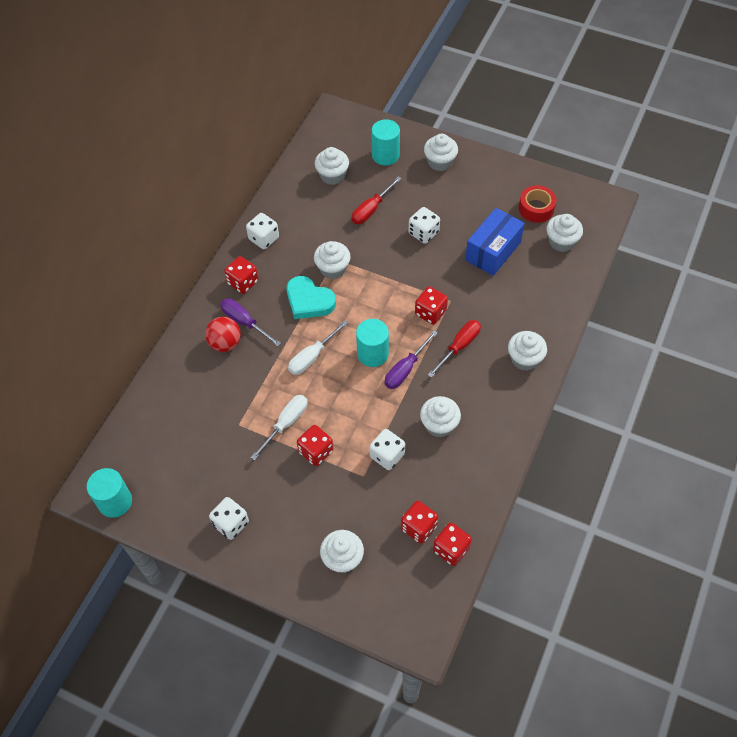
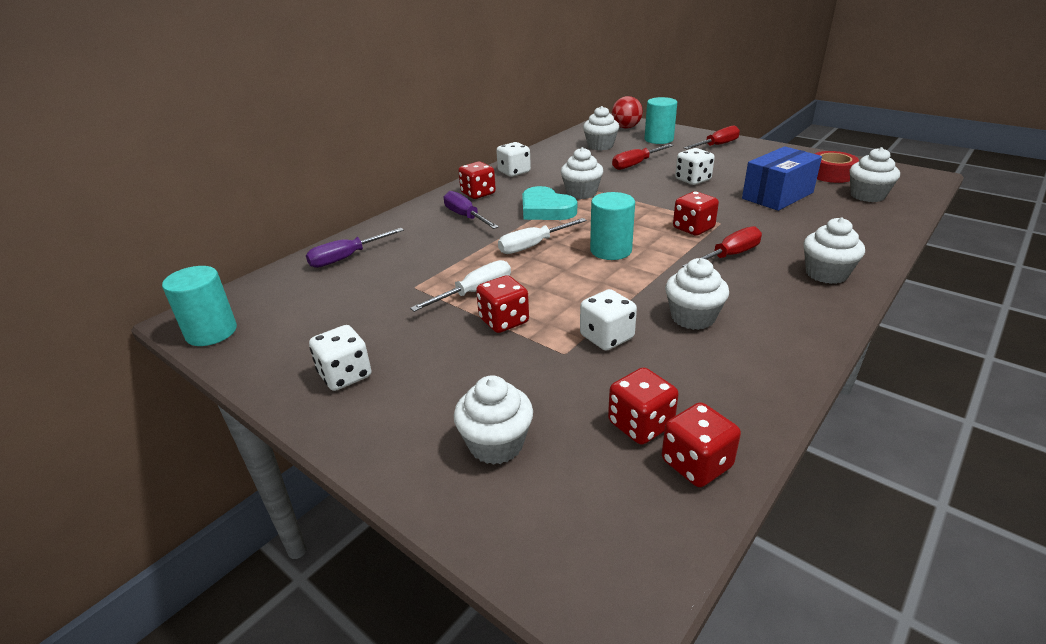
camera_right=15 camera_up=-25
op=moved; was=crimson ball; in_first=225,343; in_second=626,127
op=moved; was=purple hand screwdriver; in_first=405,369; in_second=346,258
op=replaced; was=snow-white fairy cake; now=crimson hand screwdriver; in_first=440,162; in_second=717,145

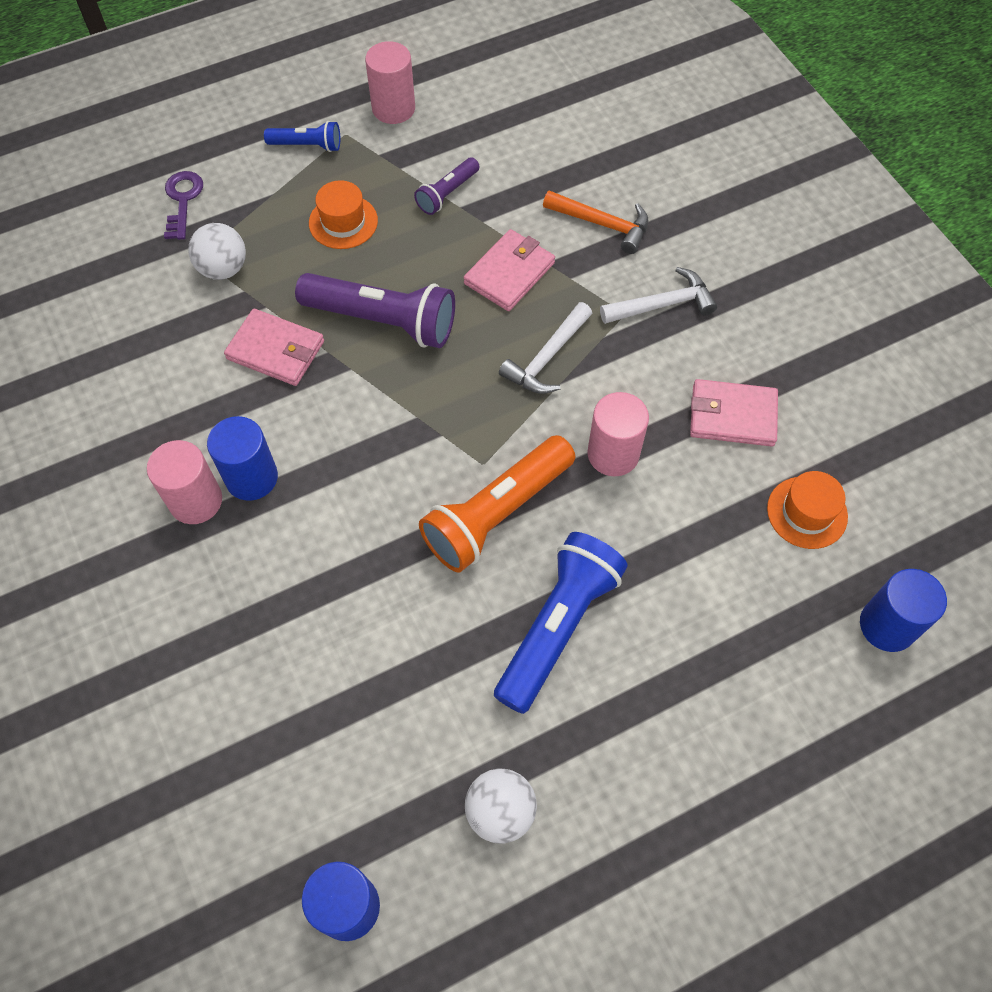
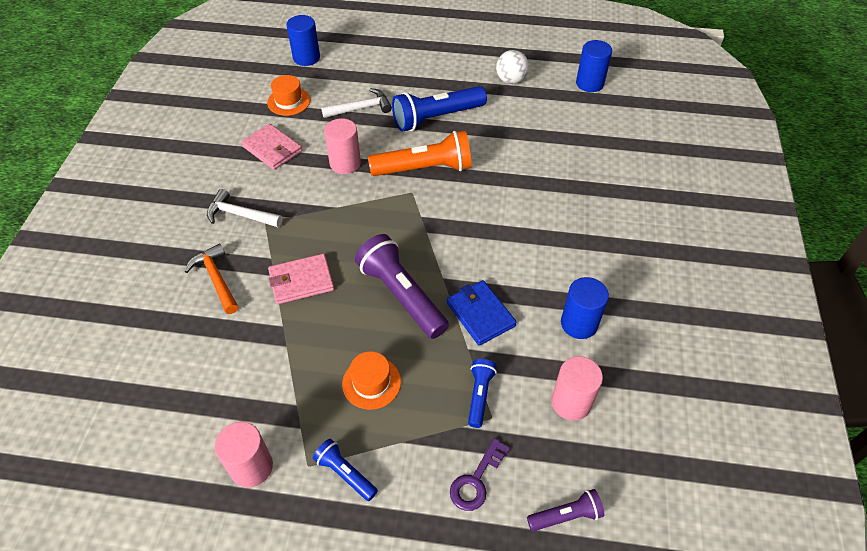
camera_right=-145 camera_up=-10
op=moved; was=rose-pink cylinder; in_first=196,501; in_second=571,402
op=moved; was=royal blue cylinder; in_first=251,477; in_second=579,323
op=moved; was=purple pocket torch; in_first=447,194; in_second=566,516
op=moved; was=snow-white carpenter's hammer; in_first=547,358; in_second=360,108
op=replaced; was=snow-white ball; now=royal blue pocket torch; in_first=223,269; in_second=479,395
op=recoloured; was=rose-pink card wallet; now=royal blue card wallet; in_first=276,350; in_second=480,314

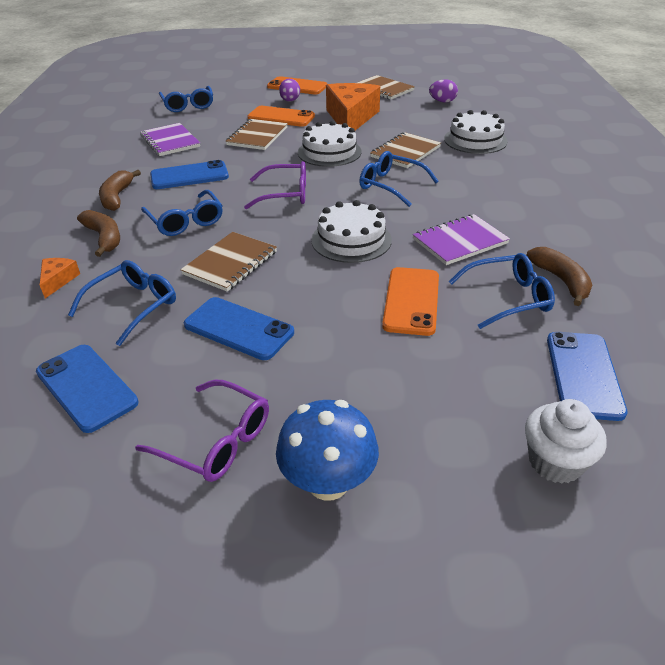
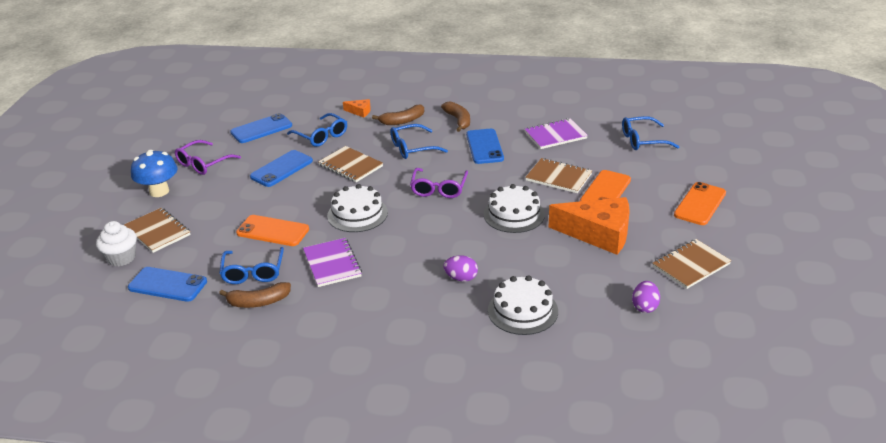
camera_right=100 camera_up=-5
op=removed; was=royal blue eyeglasses; in_first=391,185
op=moved; was=purple toy egg; in_first=290,101; in_second=461,278
op=moved; was=brown notebook; in_first=405,152; in_second=158,231
op=turned; was=brown banana fruit; in_first=117,197; in_second=458,120; clockwise=60

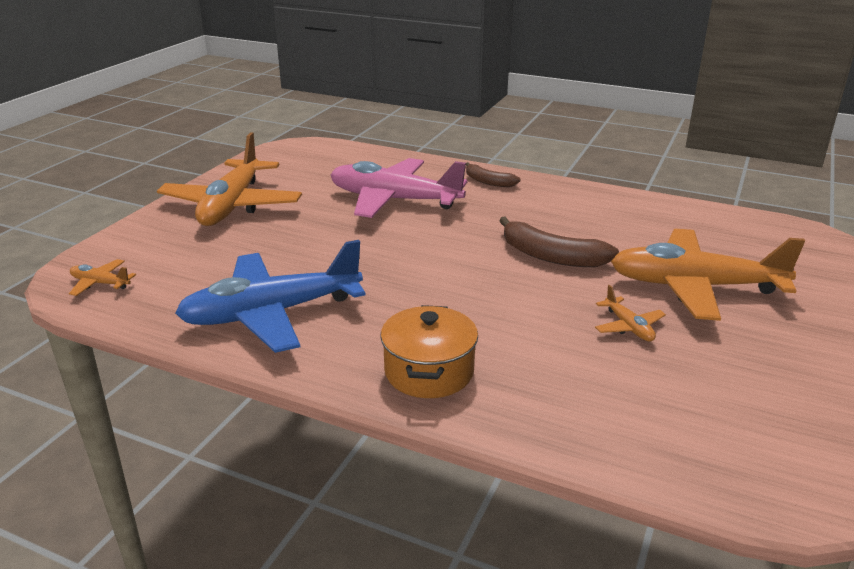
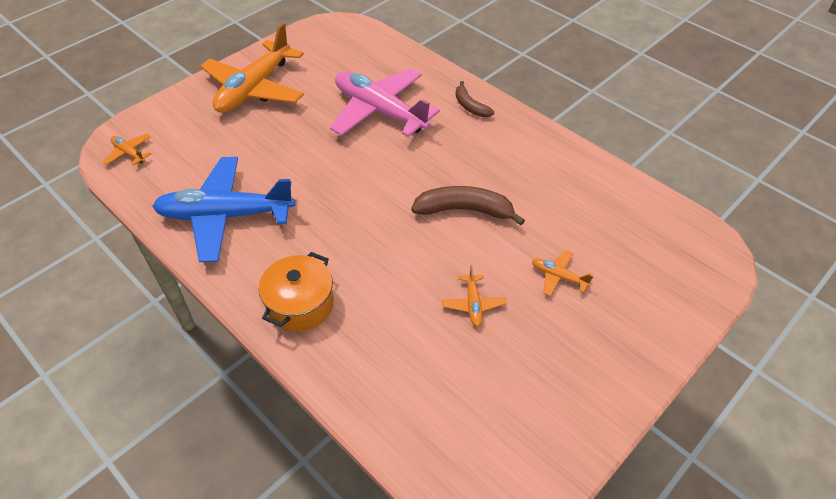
camera_right=20 camera_up=20
op=turned; was=brown banana fruit; in_first=551,256; in_second=464,210; clockwise=135
op=resized; was=bright orange toy plane; in_first=695,286; in_second=558,277; ratio=0.41

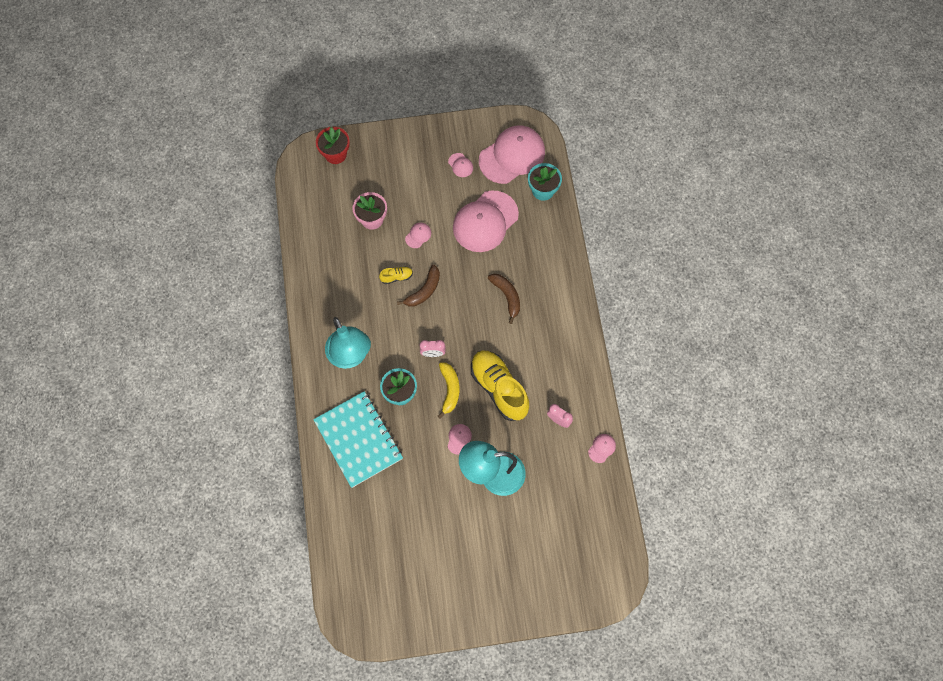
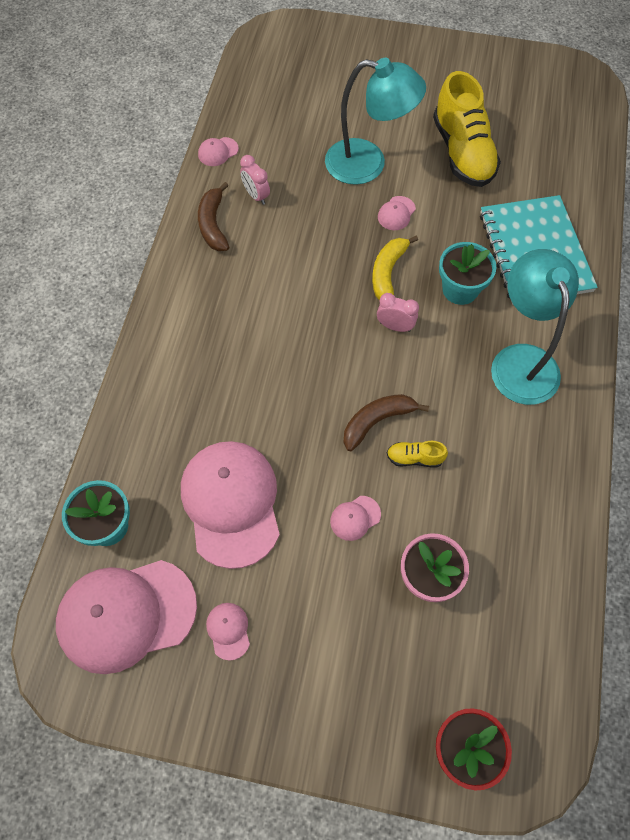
camera_right=-160 camera_up=-5
op=moved; was=bright yellow lace-up shoe; in_first=499,388; in_second=462,152
op=moved; was=brown banana fruit; in_first=507,296; in_second=213,224
op=turned; was=rose-pink baseball cap; in_first=485,221; in_second=231,503; clockwise=-75

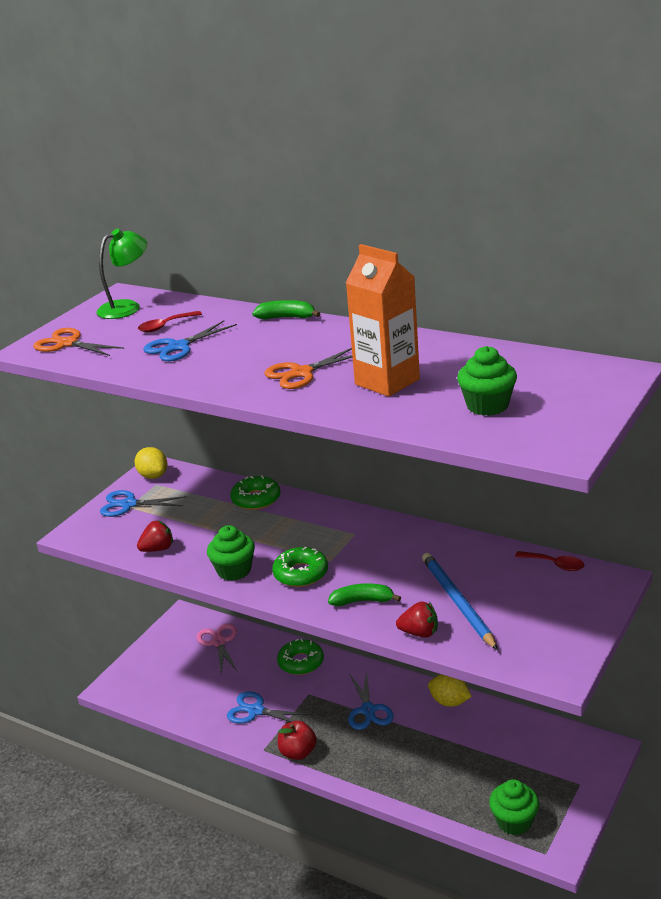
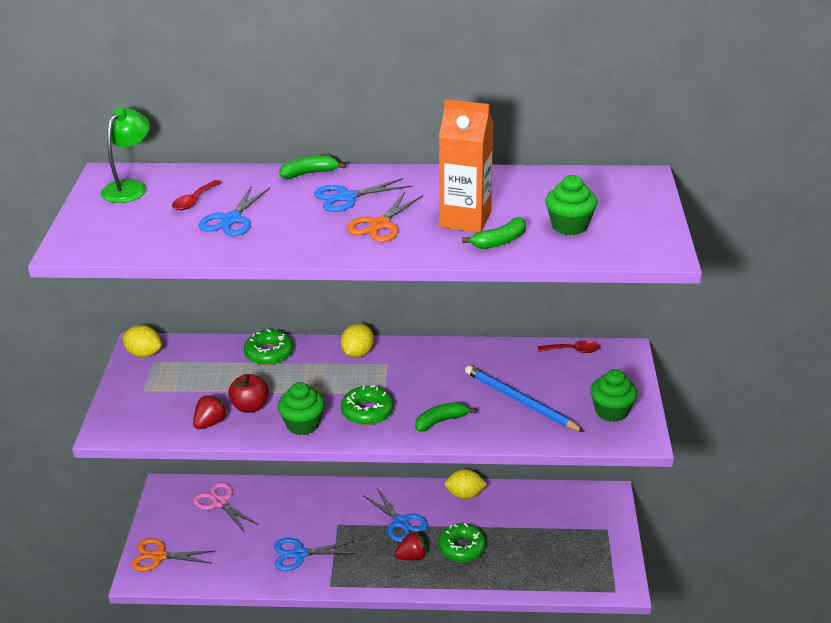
camera_right=-30 camera_up=5
op=added; now=bright yellow toy lemon; in_second=357,353
op=added; now=green banana fruit; in_second=499,241
op=moved; was=bright orange scissors; in_first=67,344; in_second=159,556
op=moved; was=royal blue scissors; in_first=128,504; in_second=346,197
op=moved; was=green glazed donut; in_first=301,662; in_second=462,547
op=moved; was=crimson apple; in_first=298,752; in_second=250,407
op=moved; was=crimson toy strawberry; in_first=419,633; in_second=412,556
op=moved; was=green fairy cake; in_first=514,821; in_second=611,411

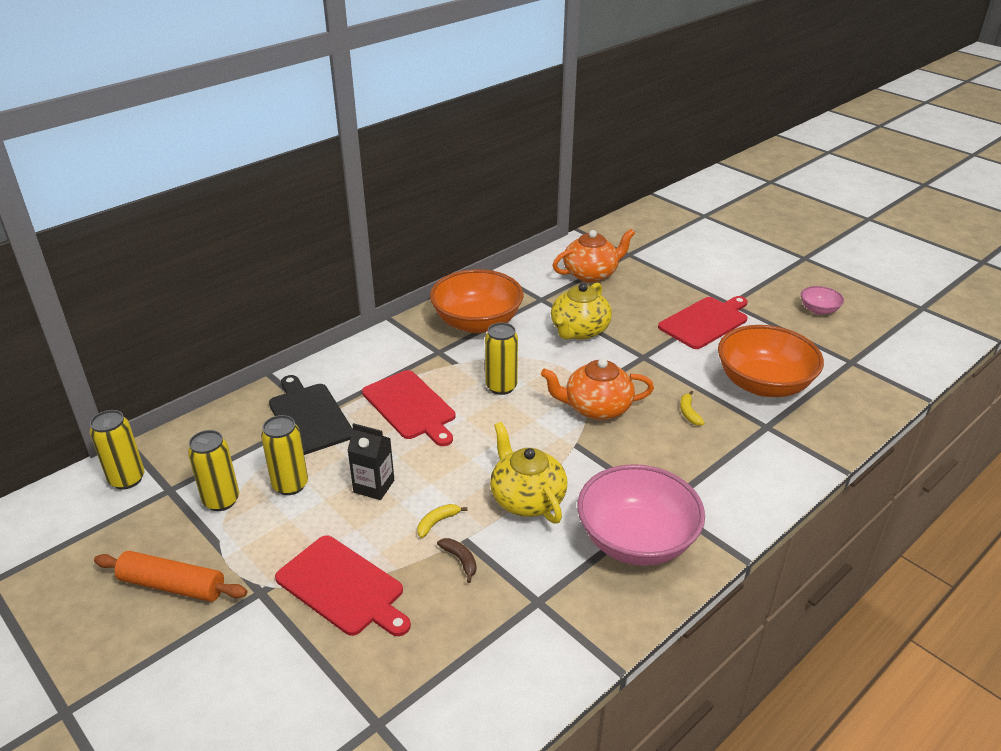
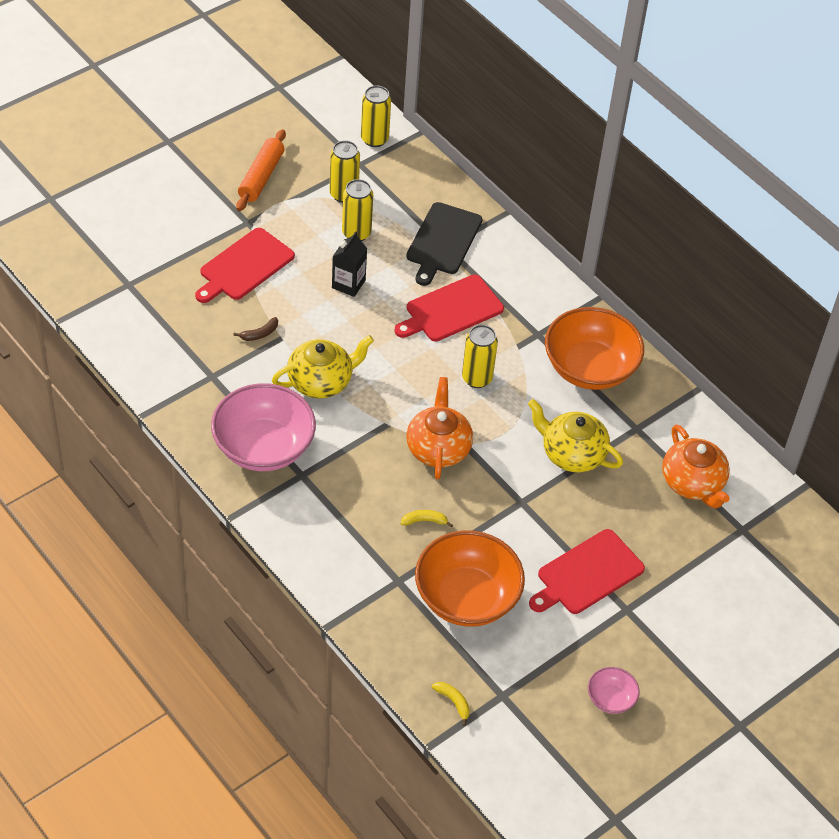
camera_right=90 camera_up=15
op=moved; was=bright yellow banana fruit; in_first=437,522; in_second=453,702
op=turned; was=jet-black chopping board; in_first=309,416; in_second=443,241; clockwise=135
op=turned; was=crimson chopping board; in_first=705,322; in_second=587,574; clockwise=90

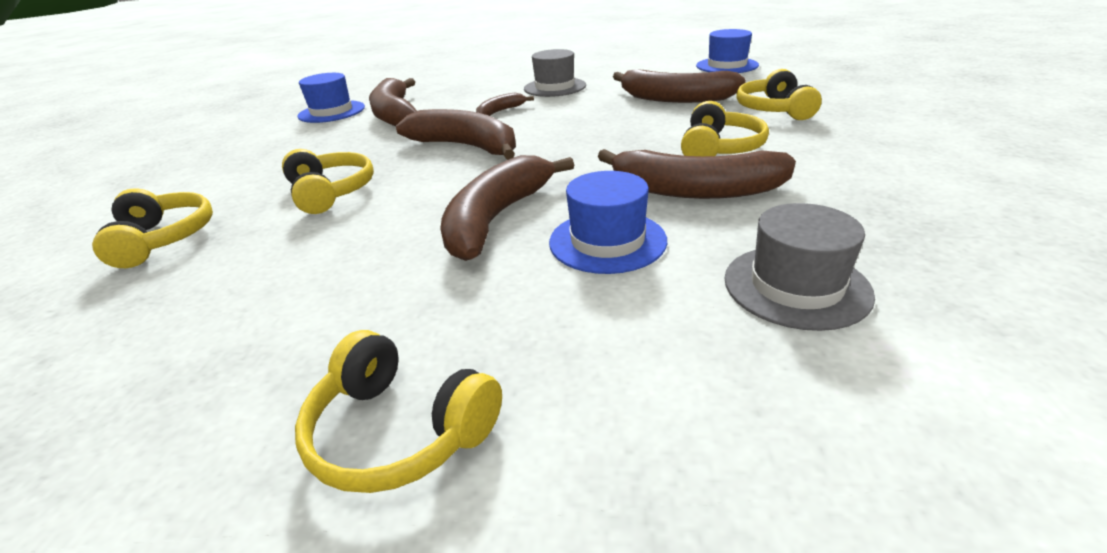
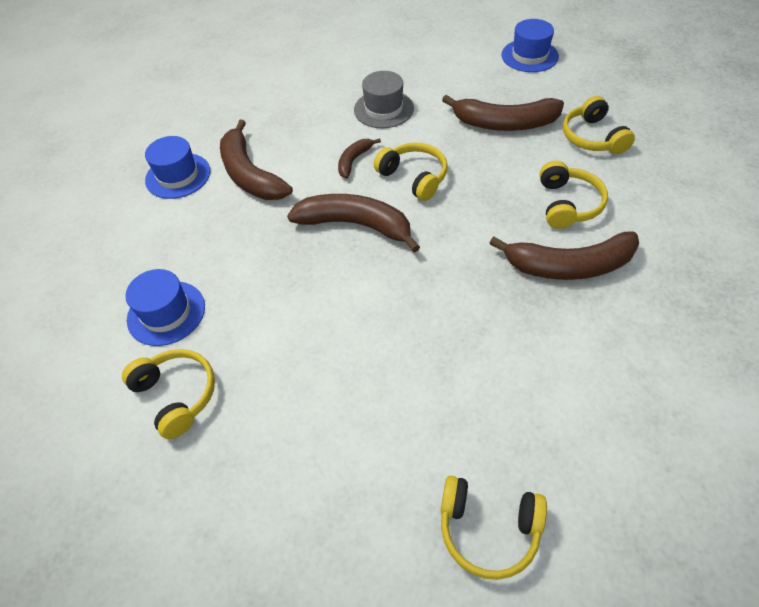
camera_right=-15 camera_up=20
op=removed; was=brown banana fruit; in_first=496,218
op=removed; was=grey tall hat; in_first=796,286
op=moved; was=bright yellow headphones; in_first=331,192; in_second=414,177
op=moved; was=royal blue tall hat; in_first=607,241; in_second=166,313

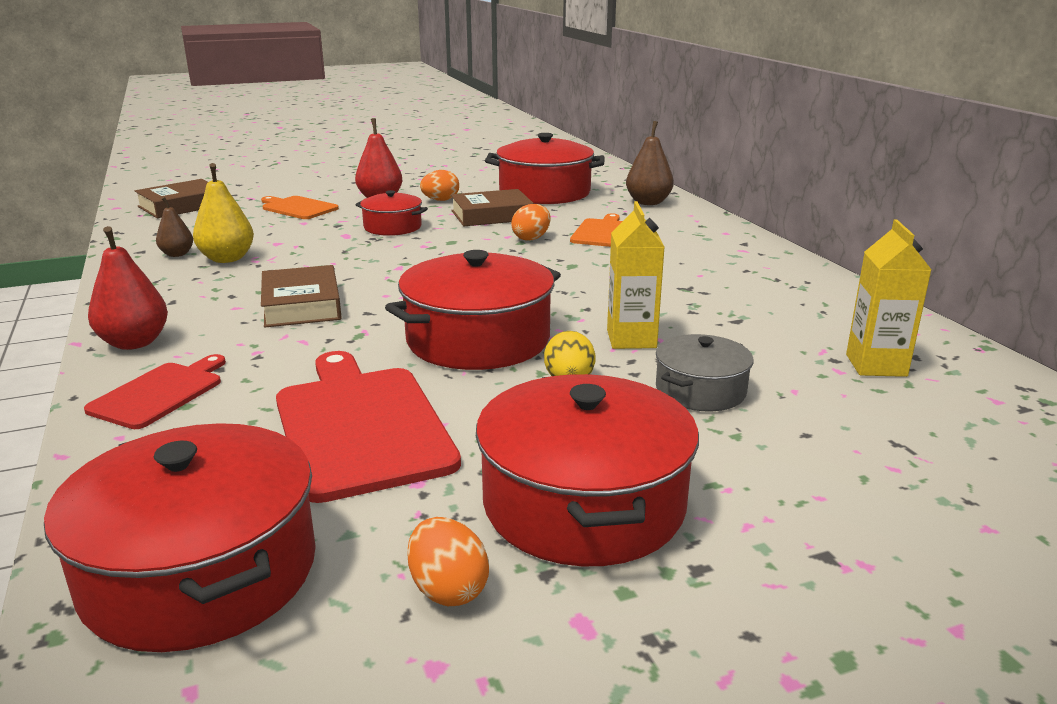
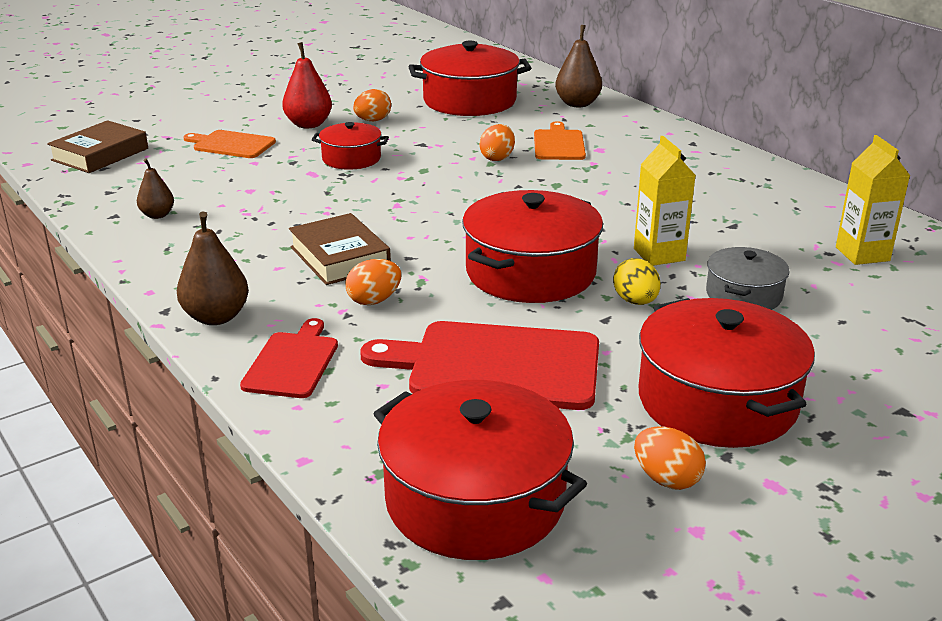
camera_right=-15 camera_up=5
op=removed; was=bright yellow pear; in_first=227,259
op=removed; was=brown book; in_first=491,215
op=added; now=bright orange toy egg; in_second=374,300
op=recoloured; was=crimson pear; now=brown pear; in_first=134,343; in_second=216,317
op=turned; was=crimson chopping board; in_first=361,426; in_second=496,365; clockwise=-45

